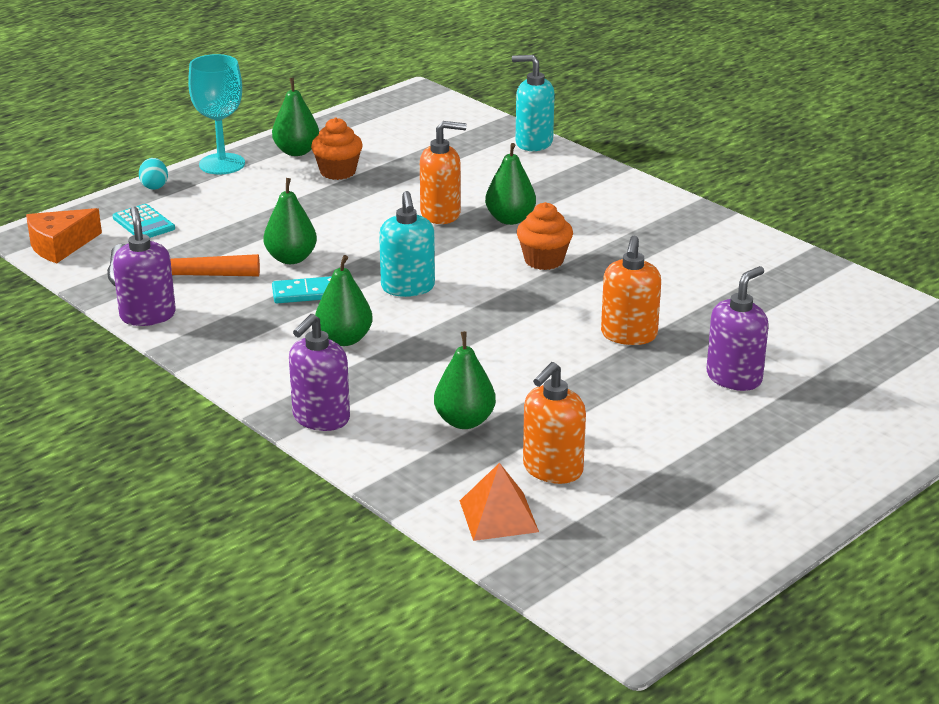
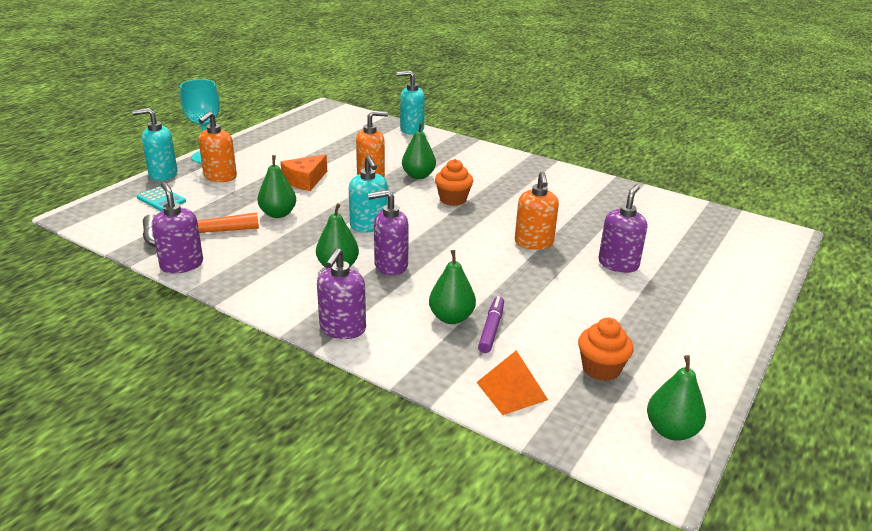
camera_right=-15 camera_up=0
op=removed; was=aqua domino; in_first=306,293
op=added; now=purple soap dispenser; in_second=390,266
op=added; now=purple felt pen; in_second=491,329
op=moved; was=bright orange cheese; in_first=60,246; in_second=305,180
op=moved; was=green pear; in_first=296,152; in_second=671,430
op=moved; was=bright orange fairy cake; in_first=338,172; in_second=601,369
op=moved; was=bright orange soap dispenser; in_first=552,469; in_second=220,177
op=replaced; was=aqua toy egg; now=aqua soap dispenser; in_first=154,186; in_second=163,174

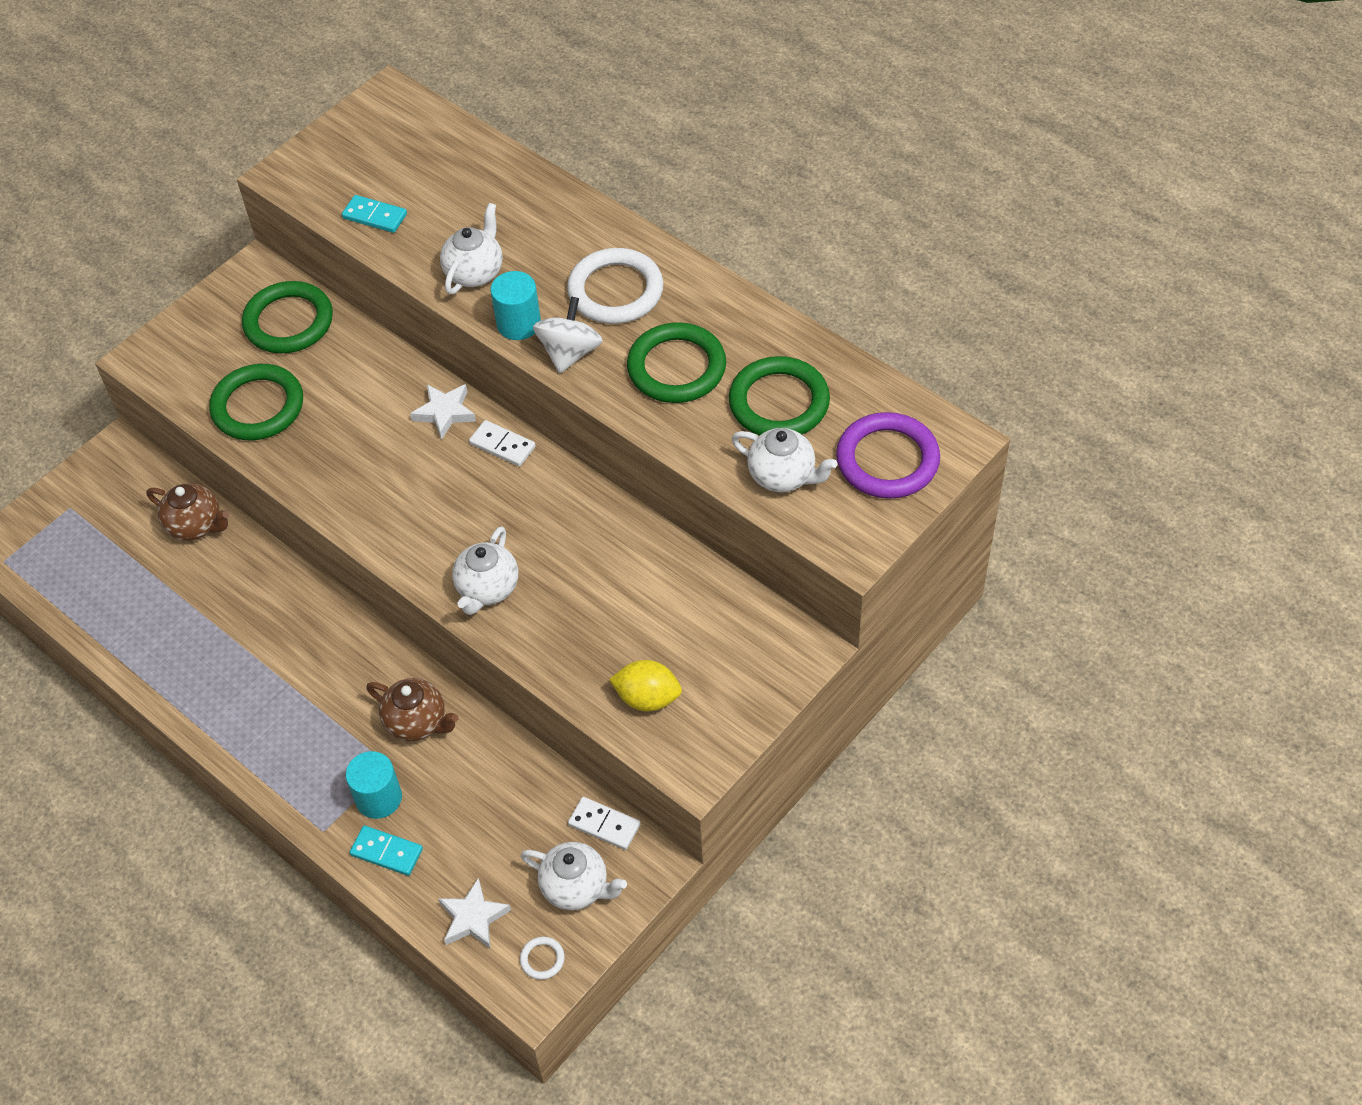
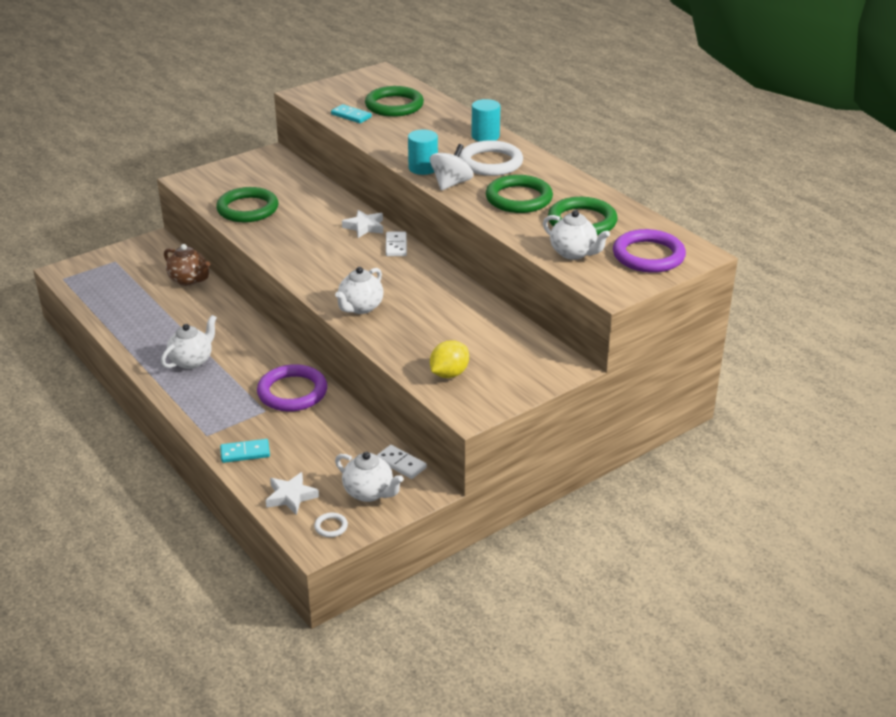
camera_right=10 camera_up=-20
op=moved; was=green hoop; in_first=288,322; in_second=394,105
op=moved; was=aqua cylinder; in_first=378,798; in_second=485,136
op=moved; was=snow-white teapot; in_first=475,272; in_second=192,361
op=replaced; was=brown teapot; now=purple hoop; in_first=417,722; in_second=292,392
op=turned; was=aqua domino; in_first=386,852; in_second=245,453; clockwise=-45
op=turned; was=snow-white domino; in_first=502,445; in_second=396,246; clockwise=45
op=turned; was=bright yellow toy lemon; in_first=647,698; in_second=449,374; clockwise=-75

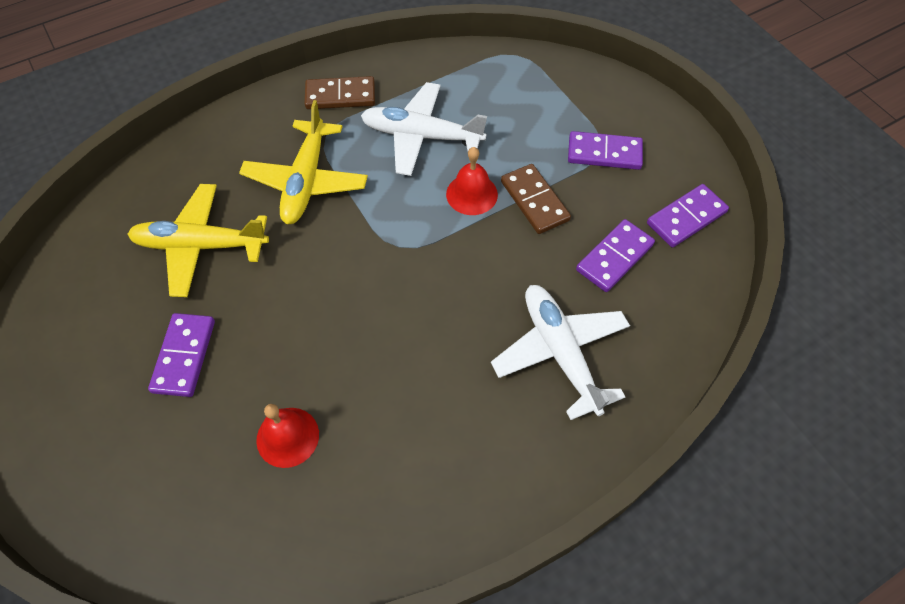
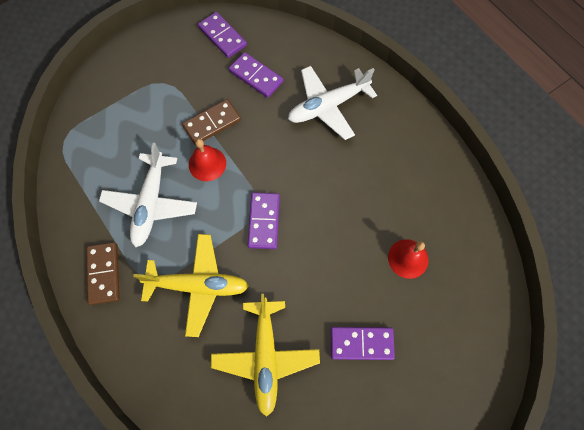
camera_right=-95 camera_up=10
op=moved; was=purple domino; in_first=604,153; in_second=264,221

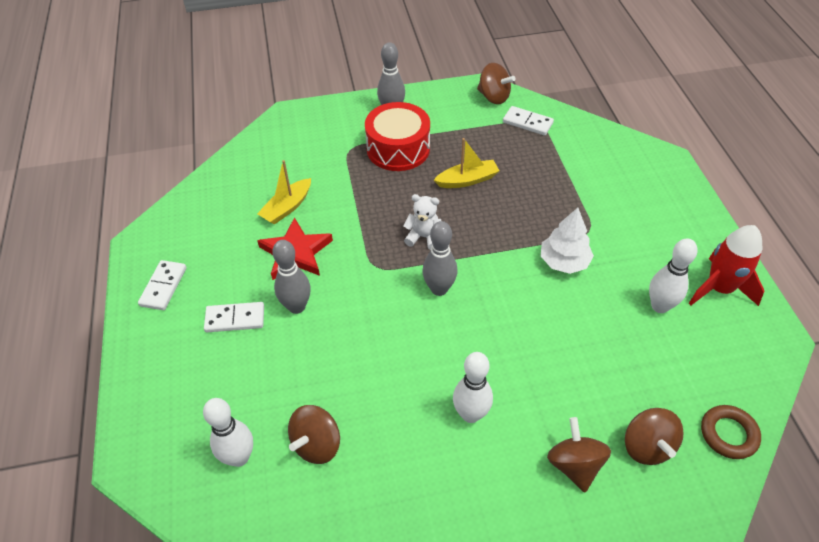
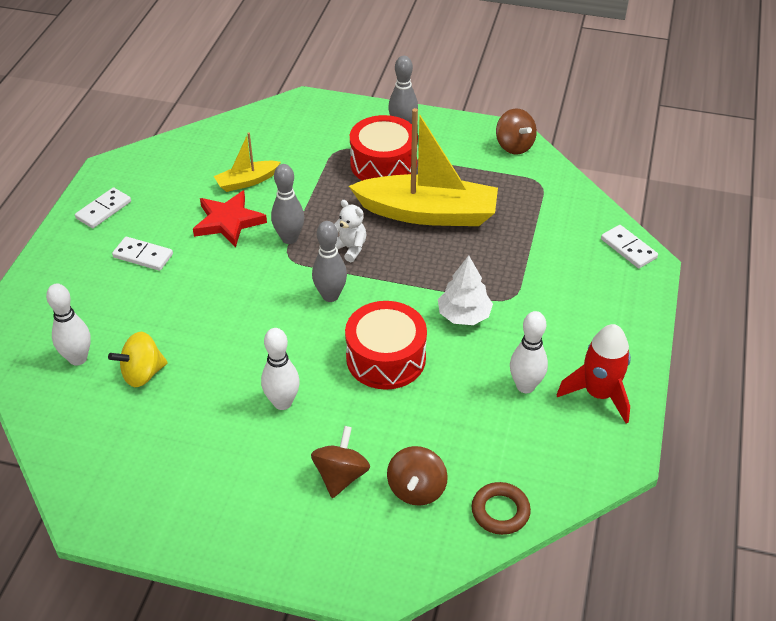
camera_right=25 camera_up=-5
op=added; now=crimson snare drum; in_second=386,358
op=moved; was=grey tenpin; in_first=296,306; in_second=289,238
op=moved; was=snow-white domino; in_first=527,123; in_second=628,248
op=recoloured; was=brown spinning top; now=bright yellow spinning top; in_first=317,444; in_second=142,374
op=resized; was=bright yellow boat; in_first=467,180; in_second=428,213; ratio=2.09

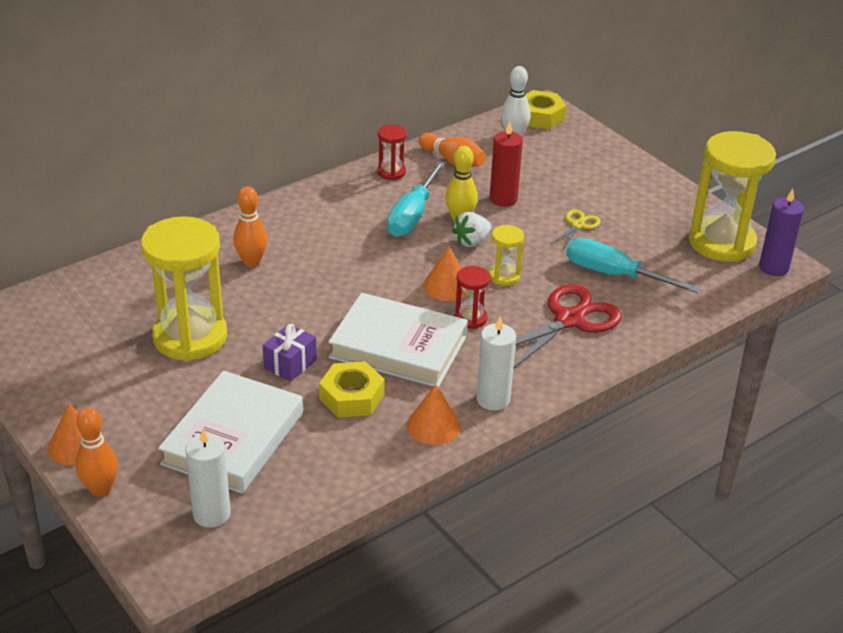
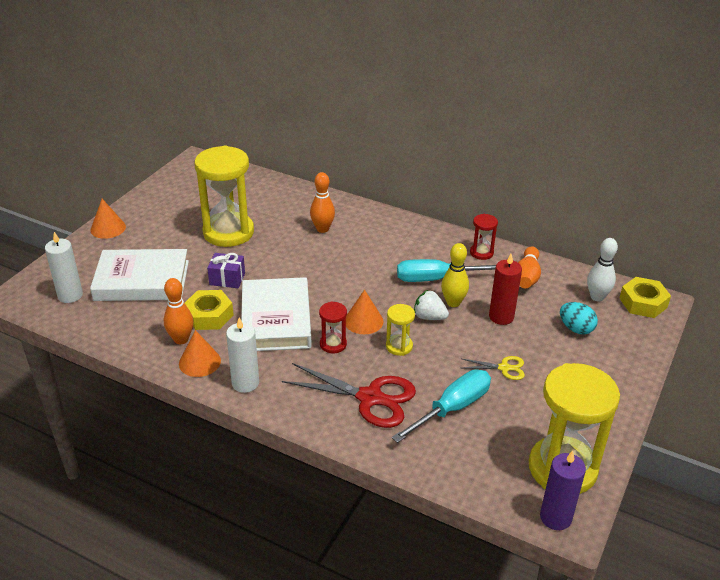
camera_right=65 camera_up=0
op=added; now=aqua toy egg; in_second=576,329
op=moved; was=bright orange tenpin; in_first=100,489; in_second=181,339
op=turned; was=aqua hand screwdriver; in_first=614,275; in_second=452,408; clockwise=45

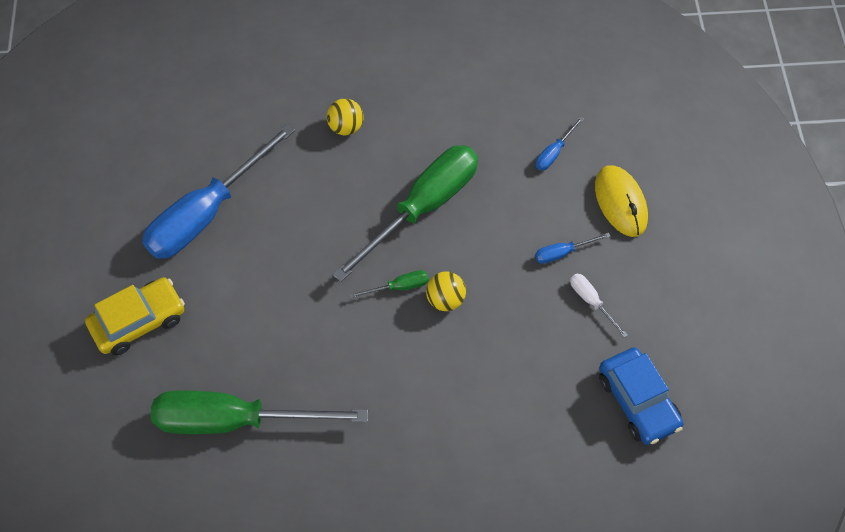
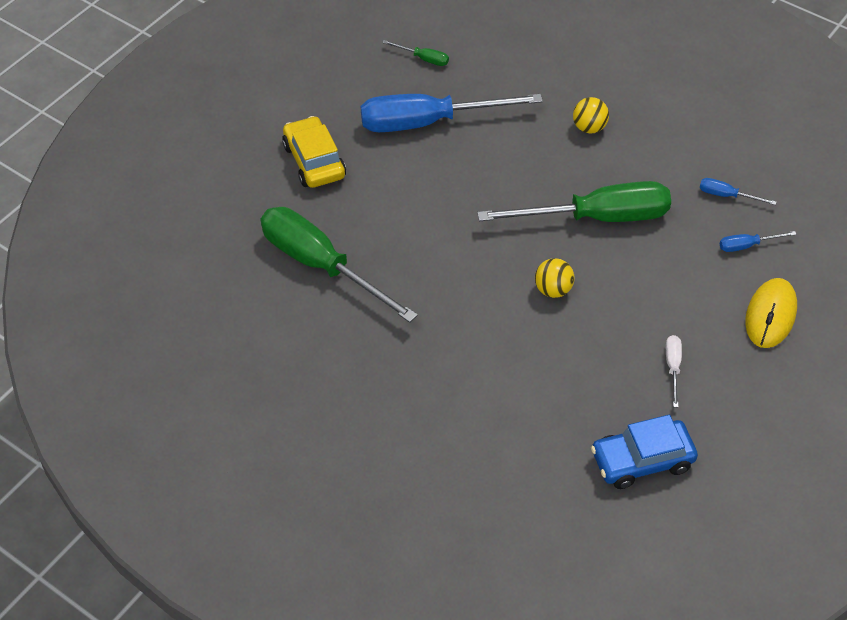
camera_right=40 camera_up=-10
op=moved; was=green hand screwdriver; in_first=399,287; in_second=423,59
op=moved; was=royal blue hand screwdriver; in_first=562,253; in_second=726,195
op=turned; was=bright yellow automobile; in_first=139,321; in_second=314,161; clockwise=-120
op=turned; was=royal blue automobile; in_first=638,401; in_second=642,460; clockwise=60

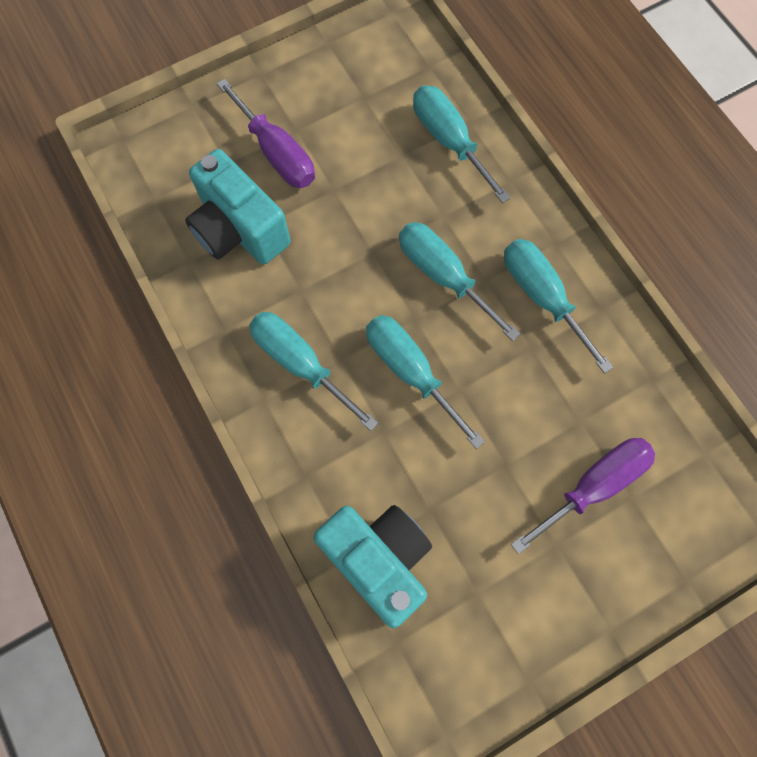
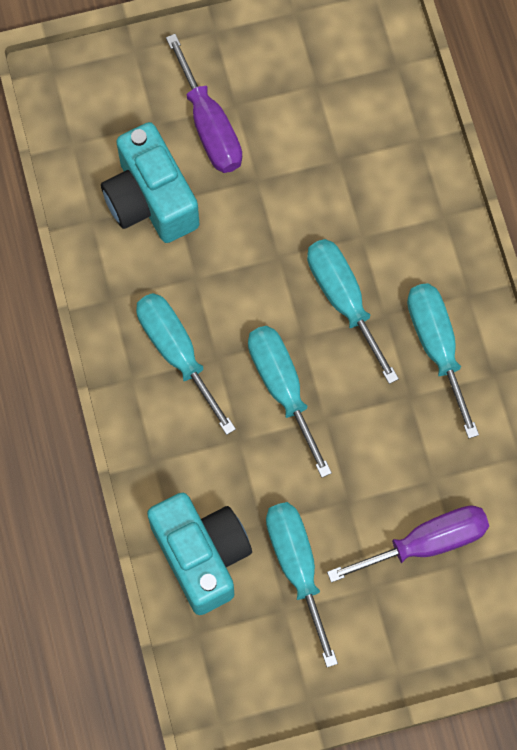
camera_right=15 camera_up=0
op=moved; was=aqua hand screwdriver; in_first=449,141; in_second=297,567

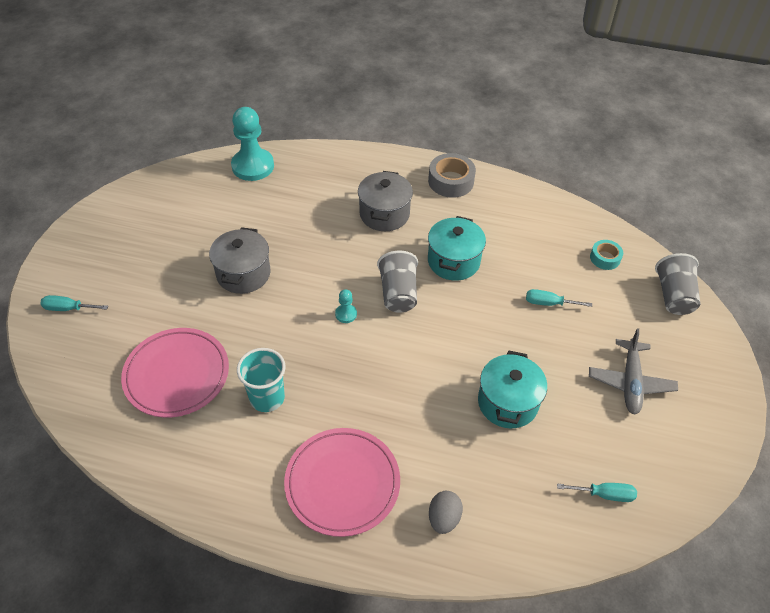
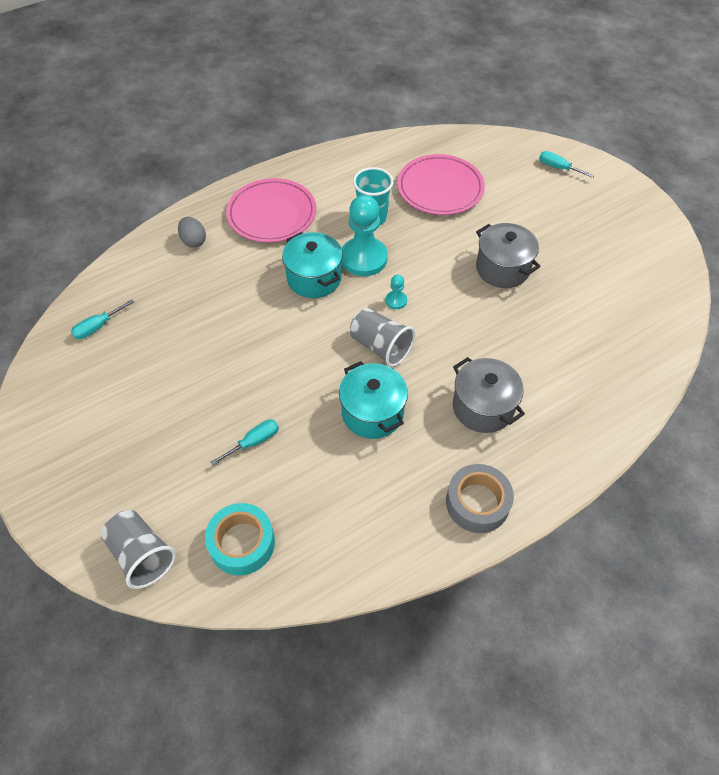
camera_right=135 camera_up=5
op=removed; was=grey toy plane; in_first=630,382
op=moved; was=aqua game pawn; in_first=253,166; in_second=364,258
op=moved; was=aqua stockpot; in_first=507,402; in_second=314,278
op=turned; was=aqua hand screwdriver; in_first=68,308; in_second=558,168; clockwise=-105
op=resized; was=aqua roll of tape; in_first=605,258; in_second=242,543; ratio=1.65

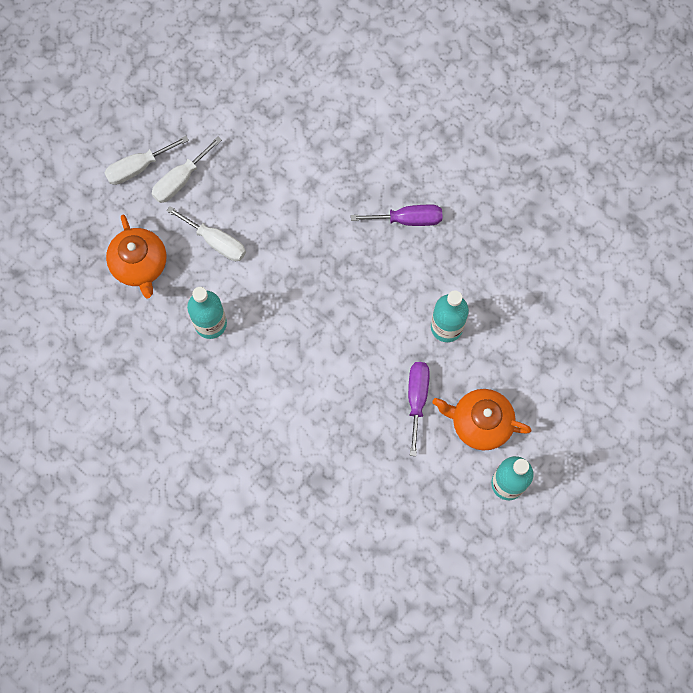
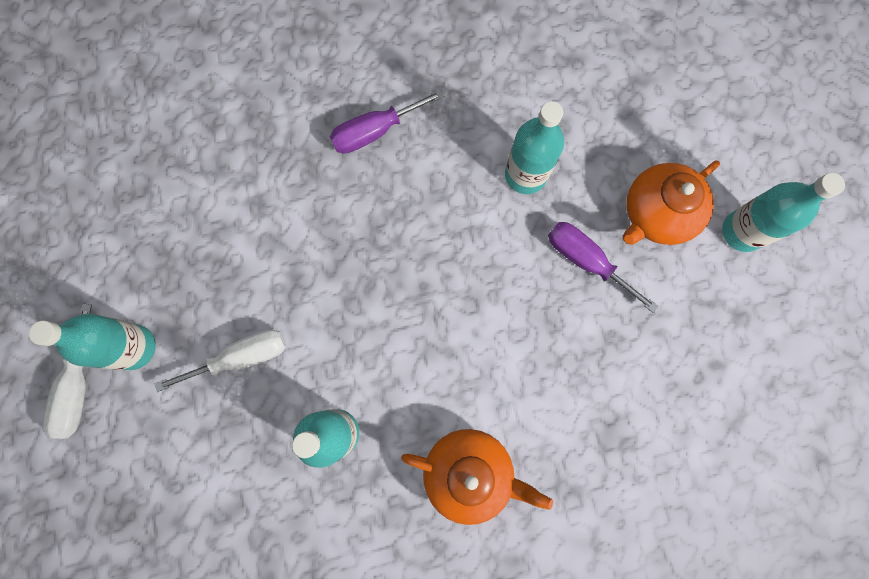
camera_right=-55 camera_up=5
op=moved; was=bright orange teapot; in_first=140,265; in_second=469,472
op=replaced; was=snow-white hand screwdriver; now=aqua drink bottle; in_first=180,180; in_second=134,347
op=turned; was=purple hand screwdriver; in_first=408,219; in_second=375,131; clockwise=-150

